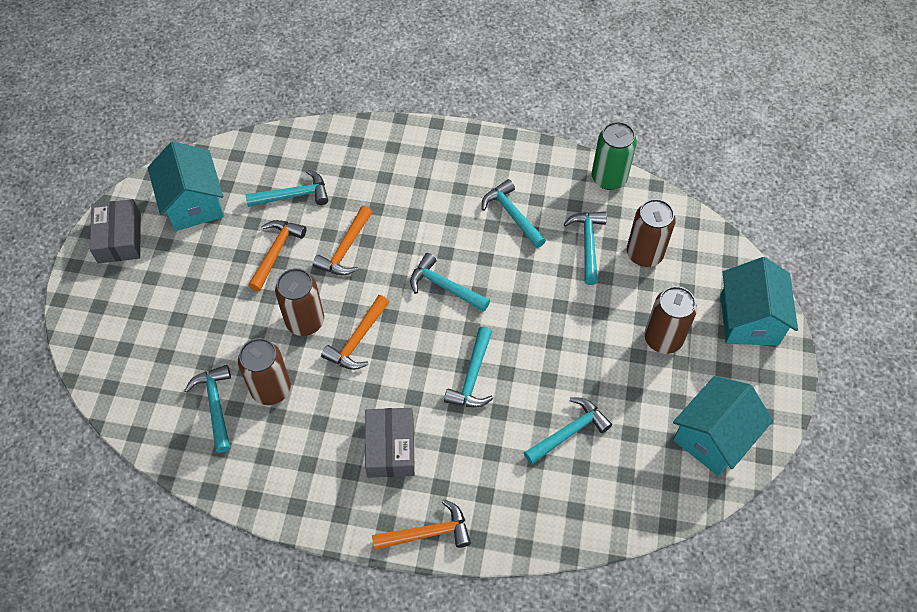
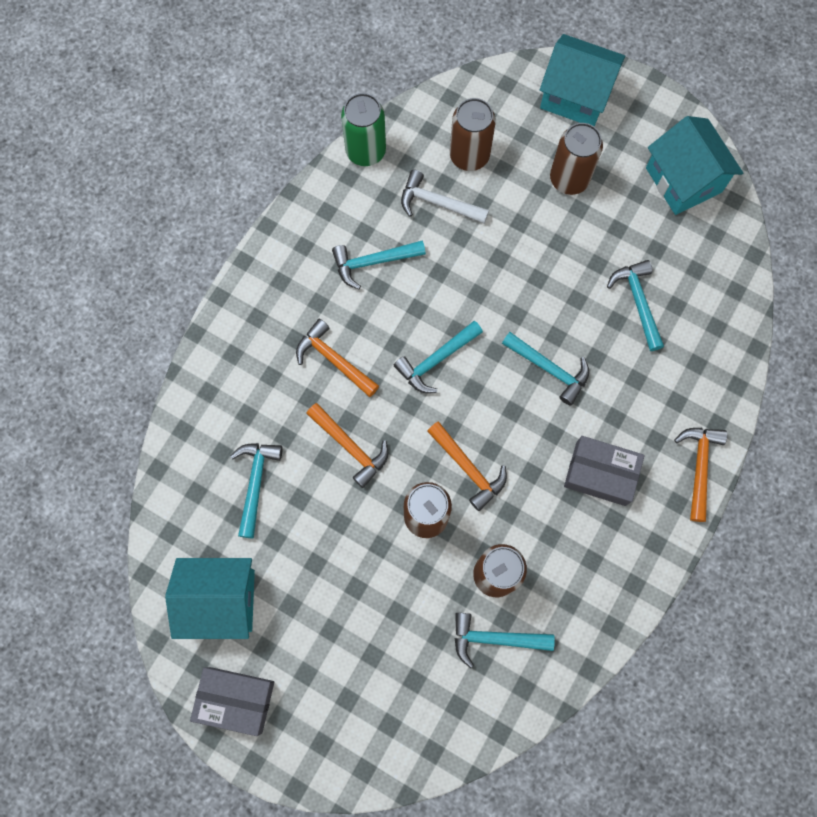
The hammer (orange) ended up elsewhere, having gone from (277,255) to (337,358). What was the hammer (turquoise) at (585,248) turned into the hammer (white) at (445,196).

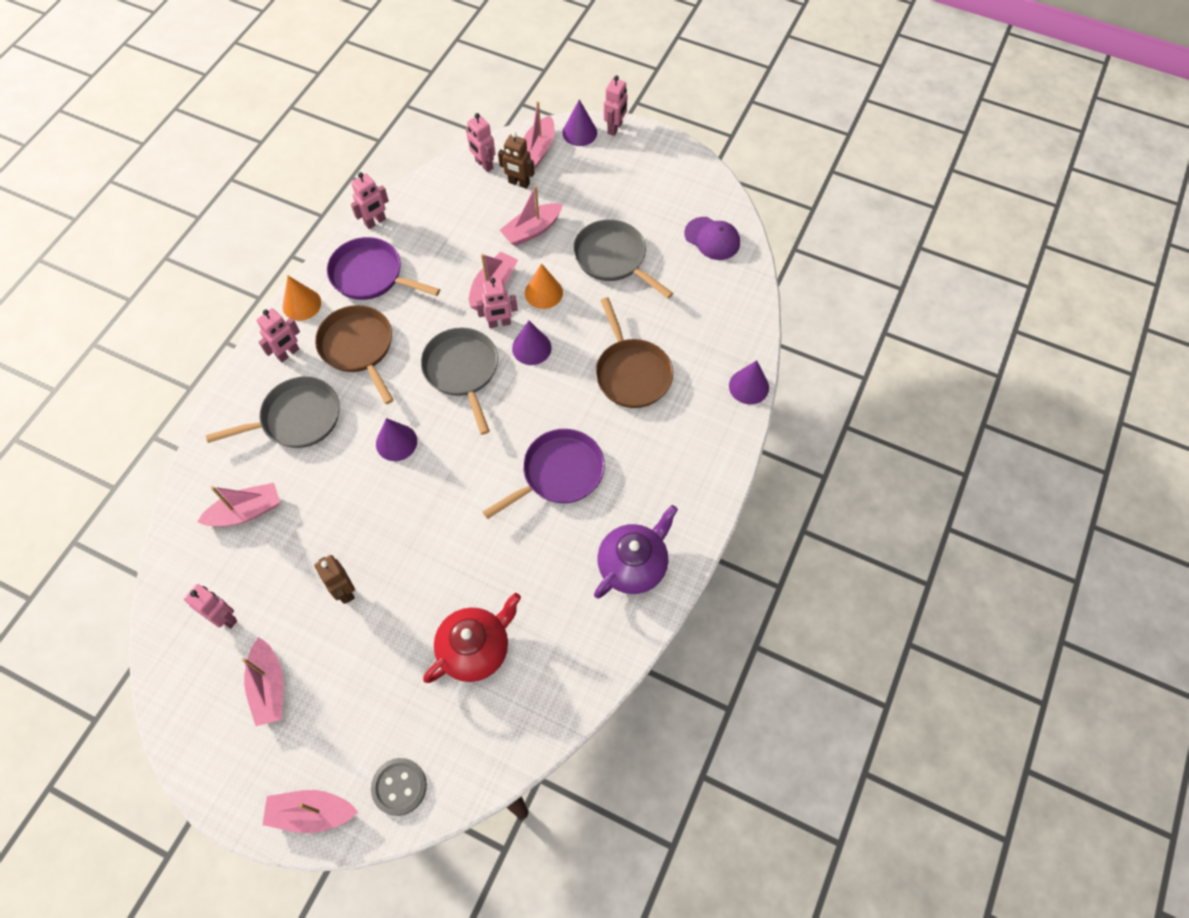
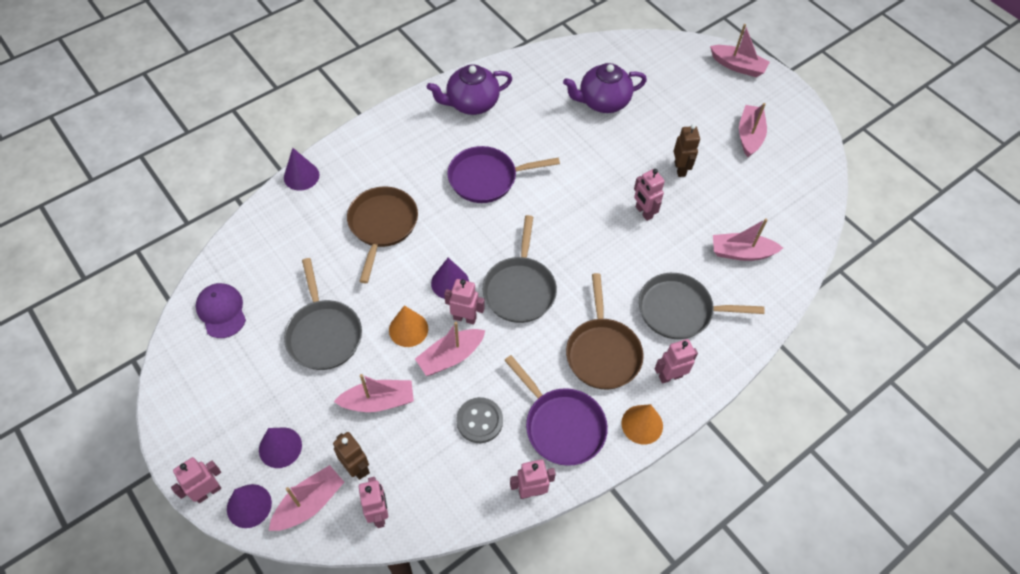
The robot (pink) ended up elsewhere, having gone from (210,606) to (649,195). The button (grey) ended up elsewhere, having gone from (399,787) to (479,420). The cone (purple) ended up elsewhere, having gone from (396,439) to (280,447). What was the teapot (red) at (472,638) turned into the teapot (purple) at (605,88).

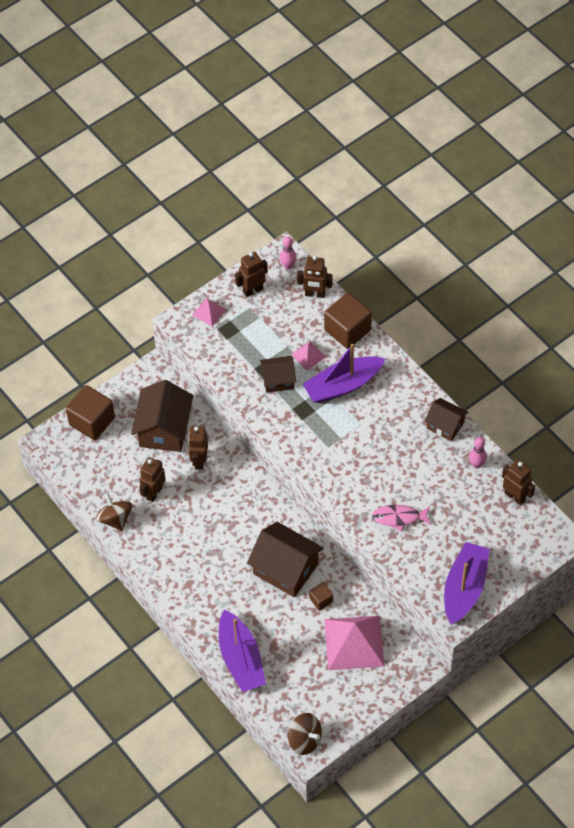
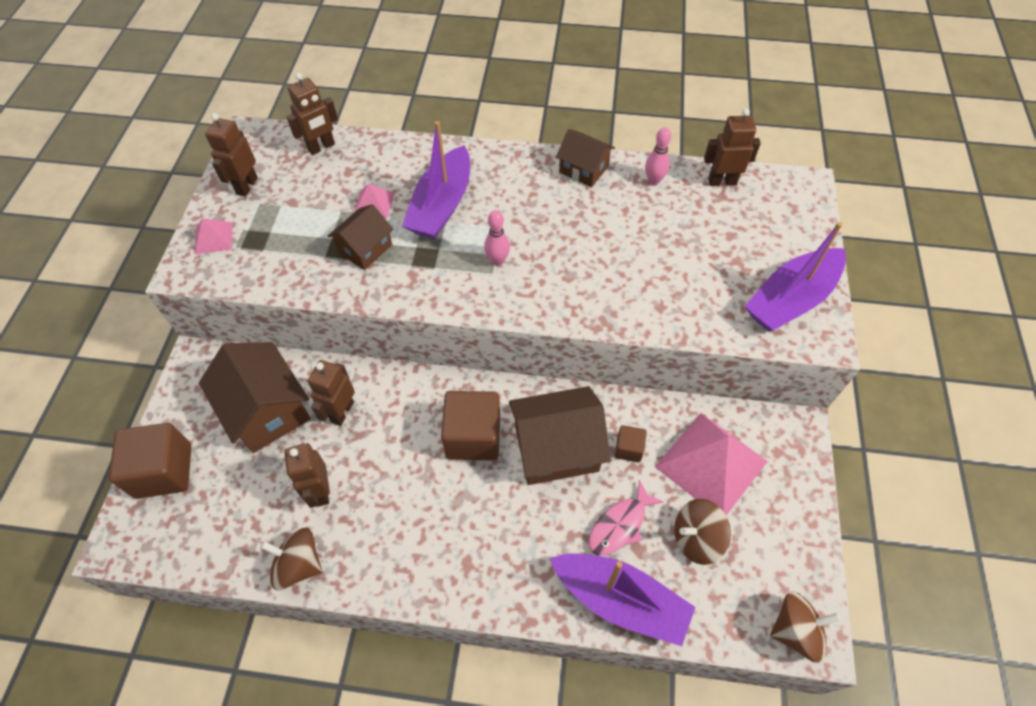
The second view gained the spinning top (brown) at (702,532). The bowling pin (pink) ended up elsewhere, having gone from (288,252) to (497,238). The cube (brown) ended up elsewhere, having gone from (348,321) to (470,426). The fish (pink) ended up elsewhere, having gone from (401,518) to (626,517). The robot (brown) at (198,448) ended up facing another way, 60 degrees clockwise from before. The house (brown) at (446,419) ended up facing another way, 45 degrees clockwise from before. The boat (purple) at (467,583) ended up facing another way, 105 degrees counterclockwise from before.

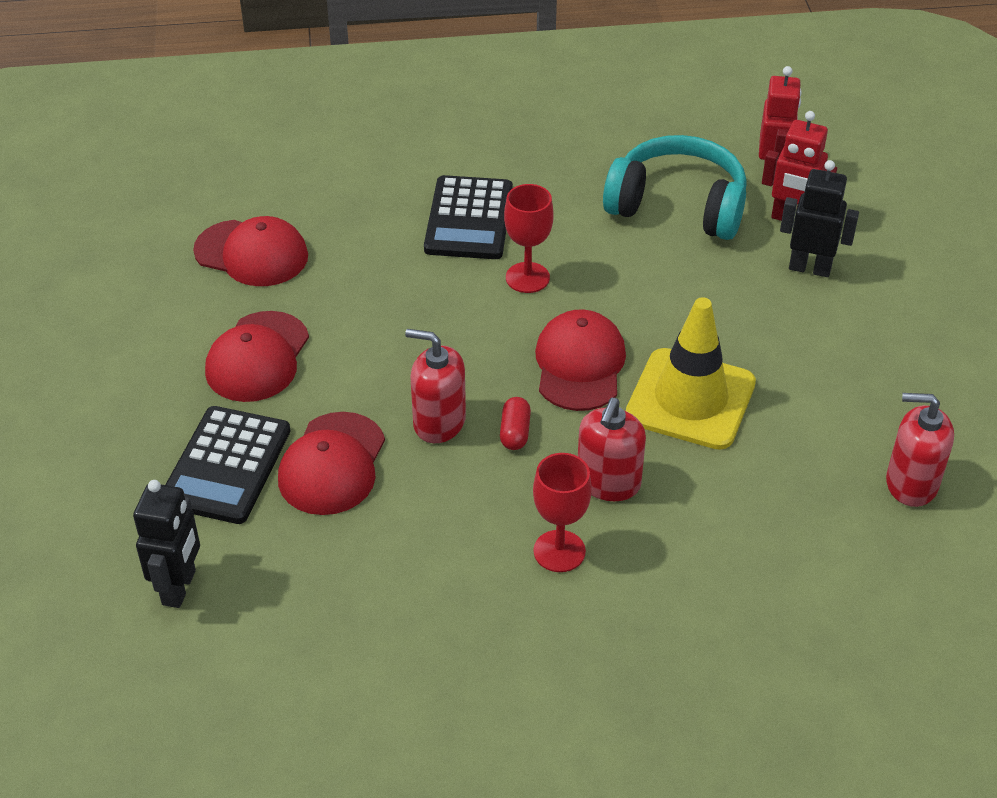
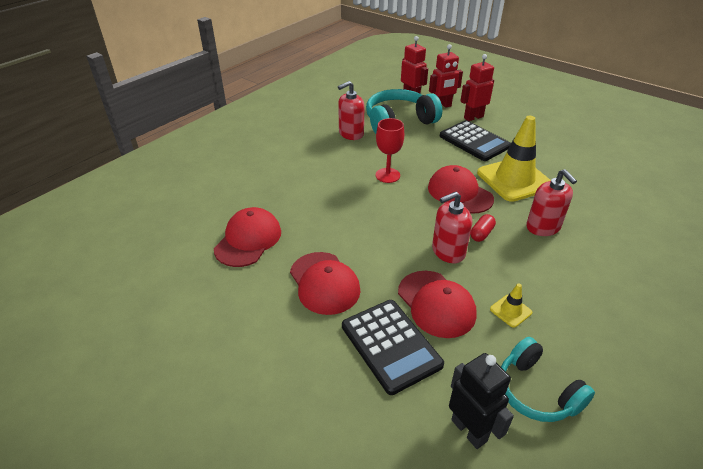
The second view lost the goblet (red) at (562,512). The second view gained the traffic cone (yellow) at (511,305). The second view gained the headphones (turquoise) at (548,379). The calculator (black) ended up elsewhere, having gone from (468,217) to (475,140). The soap dispenser (red) ended up elsewhere, having gone from (920,450) to (351,110). What was the robot (black) at (819,218) turned into the robot (red) at (477,87). The cap (red) at (250,251) ended up facing another way, 45 degrees counterclockwise from before. The capsule (red) at (515,423) ended up facing another way, 75 degrees clockwise from before.

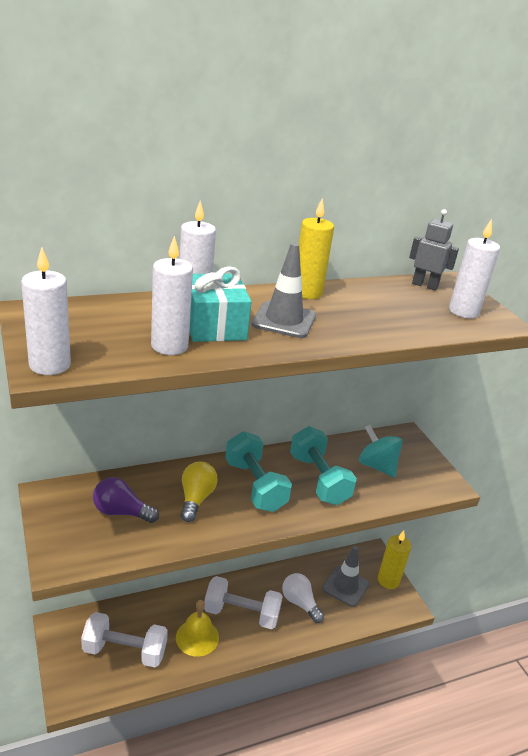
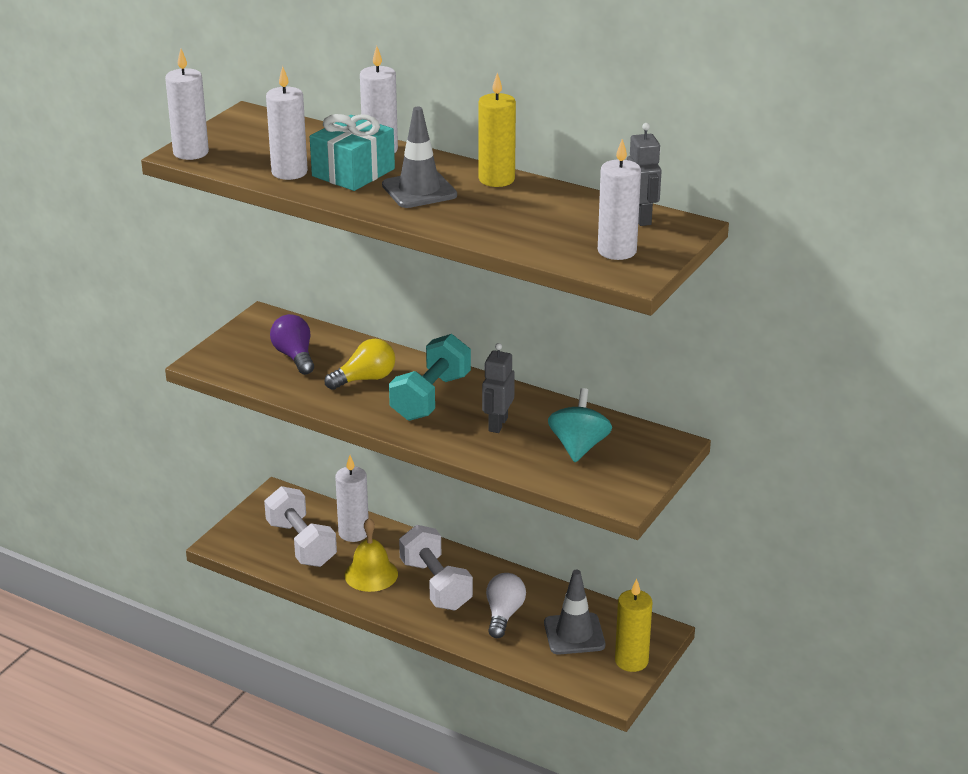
The second view gained the candle (white) at (352,498). Where the dumbbell (turquoise) stood at (323,465), the robot (grey) came to stand at (498,388).

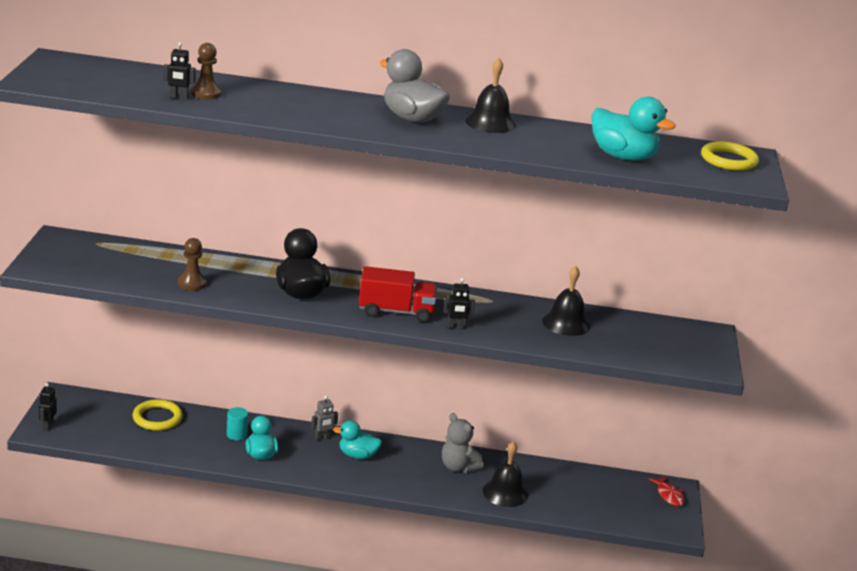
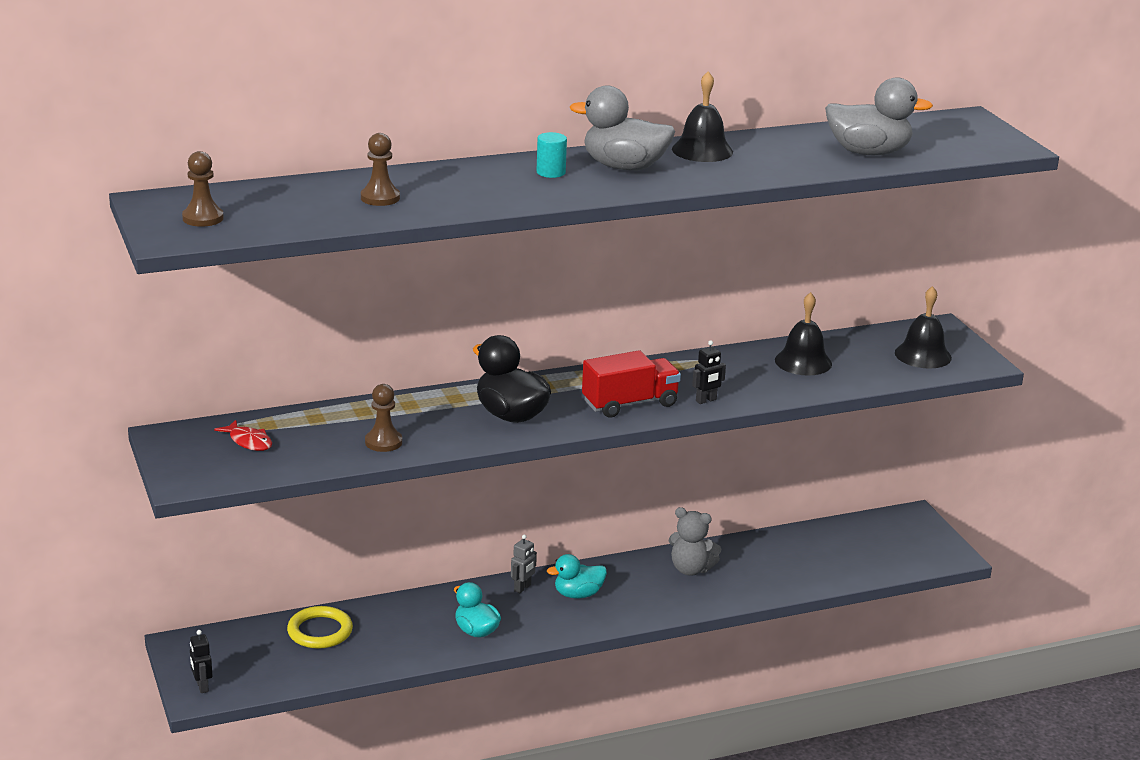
The second view lost the robot (black) at (179,71). The second view lost the ring (yellow) at (730,156). The second view gained the pawn (brown) at (203,189). The cylinder (turquoise) ended up elsewhere, having gone from (237,423) to (552,155). The bell (black) ended up elsewhere, having gone from (505,474) to (923,327). The fish (red) ended up elsewhere, having gone from (666,491) to (243,435). What was the duck (turquoise) at (633,129) turned into the duck (grey) at (879,116).

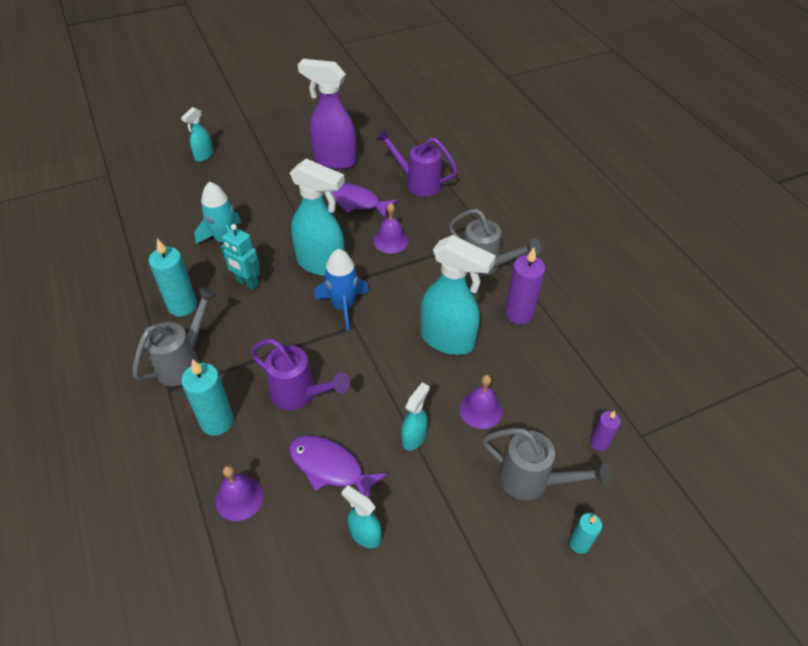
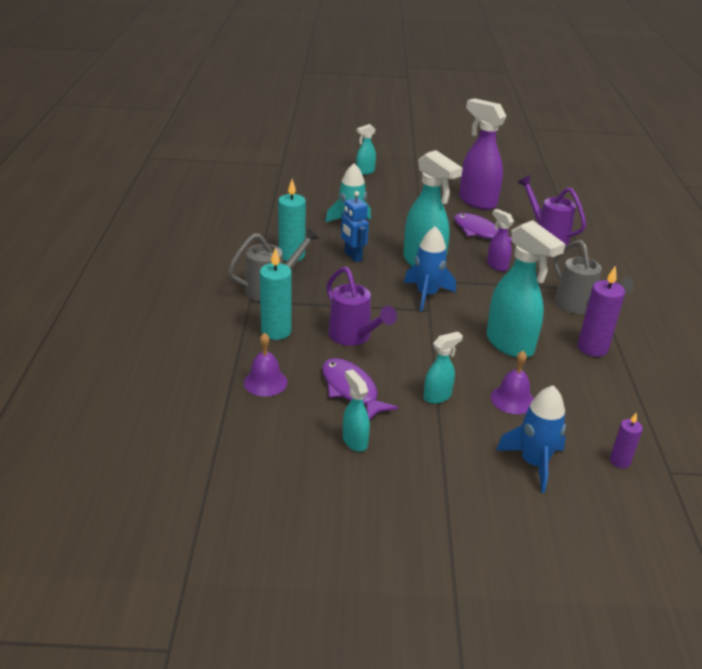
The second view lost the candle (turquoise) at (585,533). Where the bell (purple) stood at (391,228), the spray bottle (purple) came to stand at (500,240). Where the watering can (grey) stood at (547,464), the rocket (blue) came to stand at (531,439). What was the robot (turquoise) at (240,257) turned into the robot (blue) at (355,226).

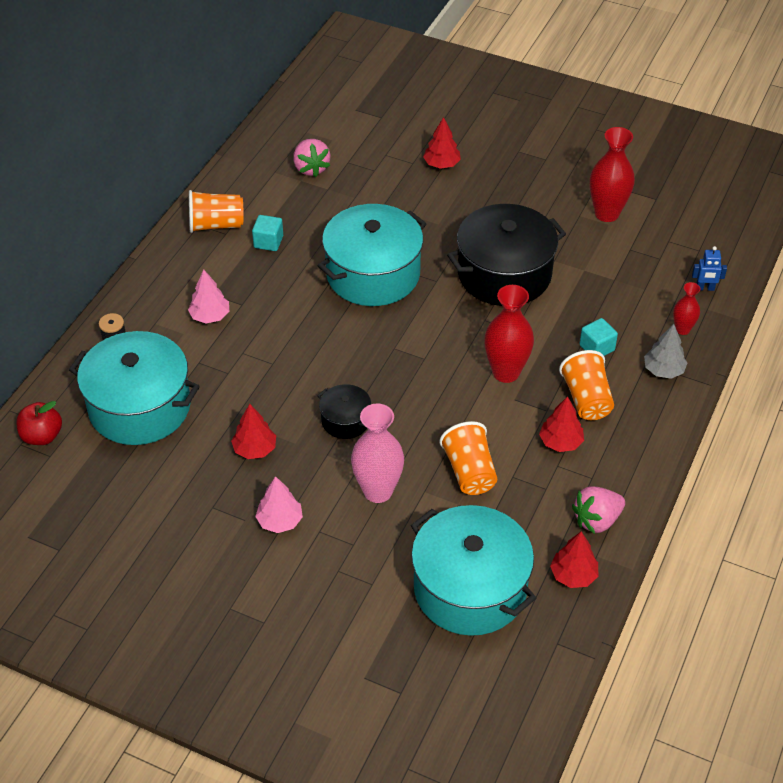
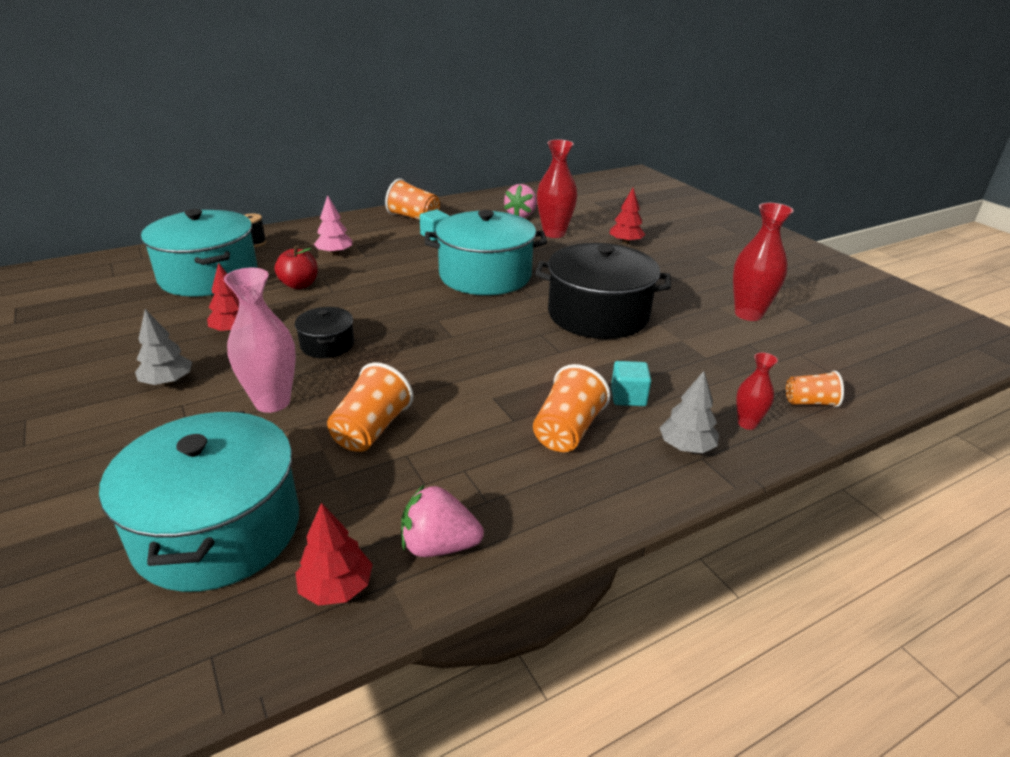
The second view lost the tree (red) at (561,424). The apple (red) ended up elsewhere, having gone from (39,423) to (296,267). The vase (red) ended up elsewhere, having gone from (509,334) to (557,189). Where the robot (blue) stood at (709,268), the cup (orange) came to stand at (815,389). What was the tree (pink) at (279,504) turned into the tree (grey) at (163,347).

